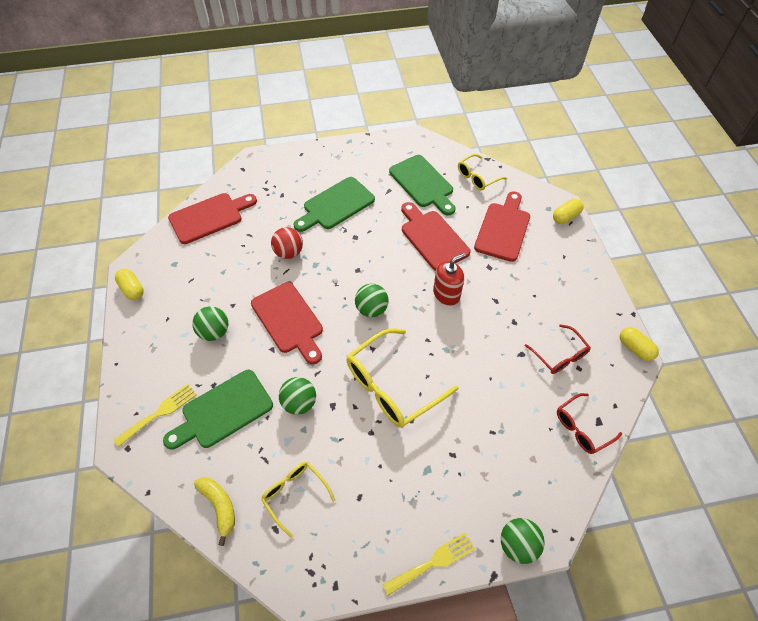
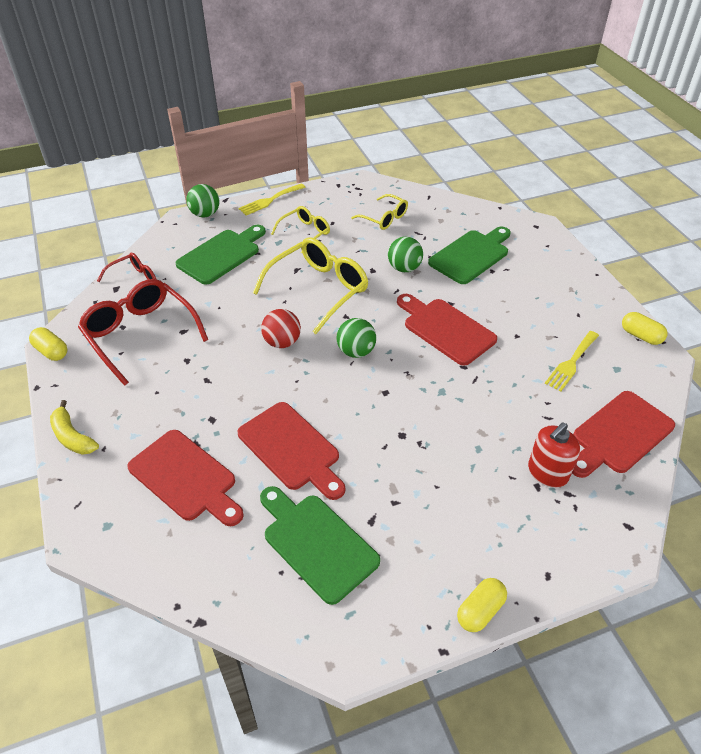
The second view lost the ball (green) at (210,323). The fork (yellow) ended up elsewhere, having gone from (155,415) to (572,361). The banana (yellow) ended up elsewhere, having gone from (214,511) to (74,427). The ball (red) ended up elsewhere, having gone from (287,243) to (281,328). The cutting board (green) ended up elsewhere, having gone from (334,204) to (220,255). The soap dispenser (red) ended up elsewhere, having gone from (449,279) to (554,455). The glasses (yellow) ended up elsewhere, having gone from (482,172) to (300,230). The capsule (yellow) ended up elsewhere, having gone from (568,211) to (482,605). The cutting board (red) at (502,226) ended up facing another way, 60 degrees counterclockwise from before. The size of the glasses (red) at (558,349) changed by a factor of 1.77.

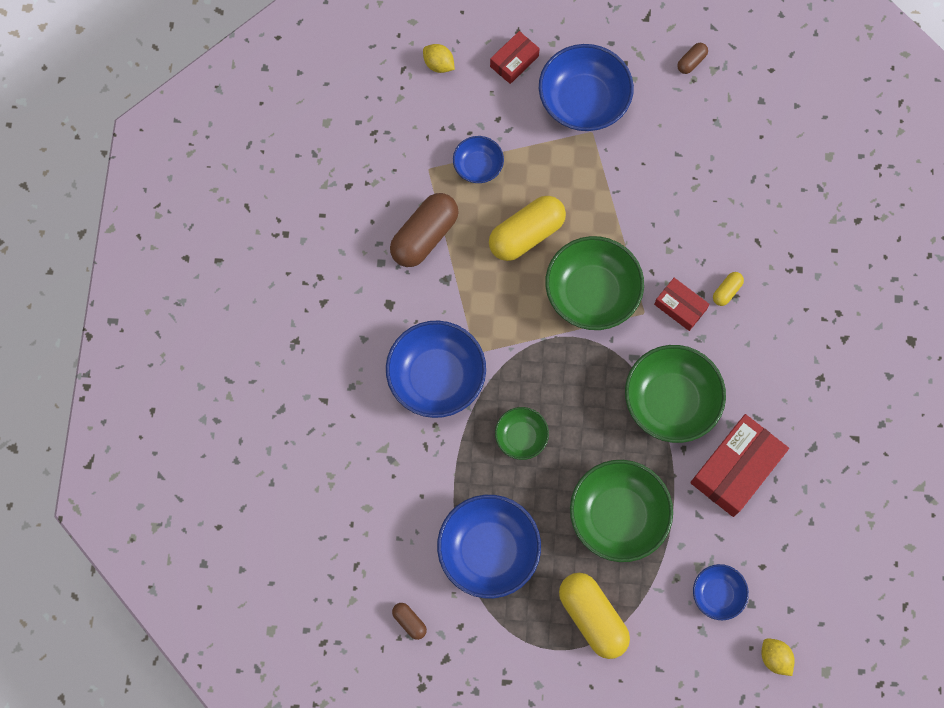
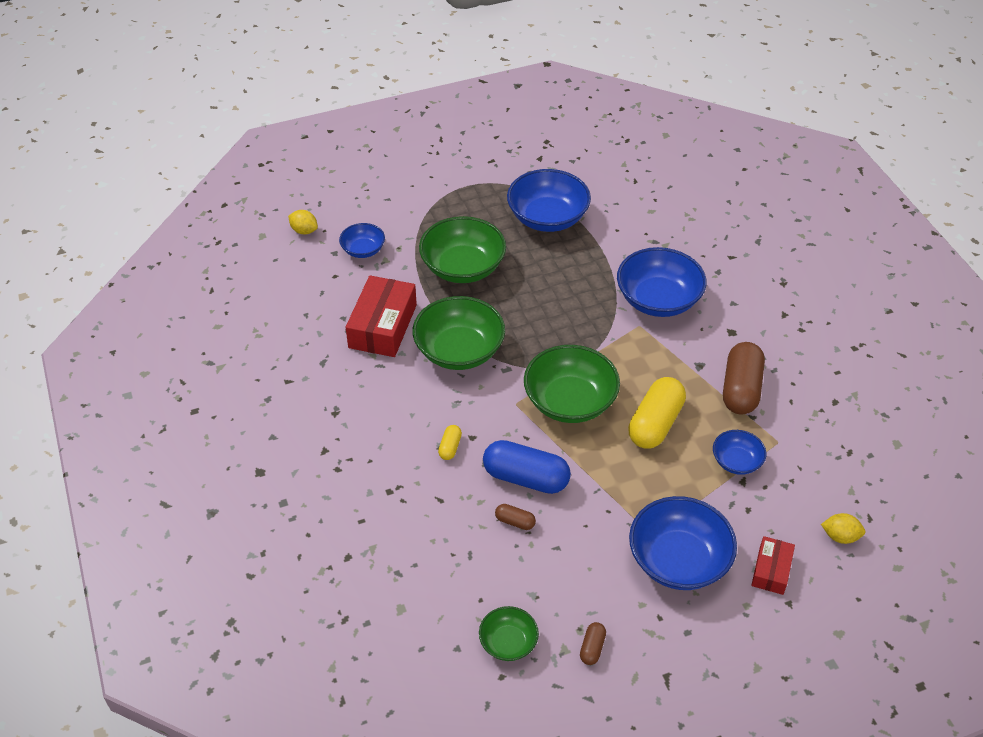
The second view lost the capsule (yellow) at (594,616). The second view lost the box (red) at (682,304). The second view gained the capsule (blue) at (527,467). The capsule (brown) ended up elsewhere, having gone from (409,621) to (515,517). The bowl (green) ended up elsewhere, having gone from (522,433) to (509,633).

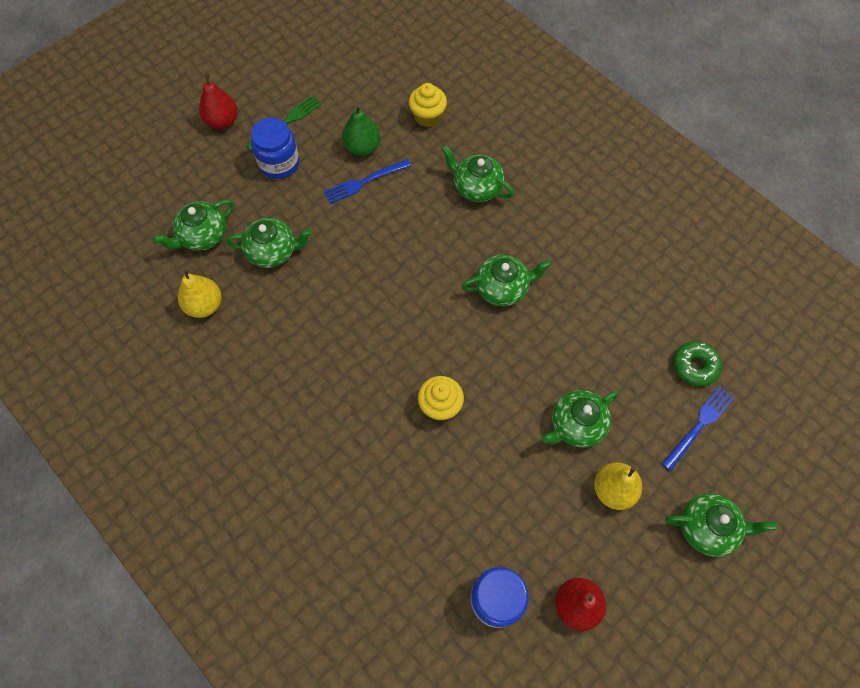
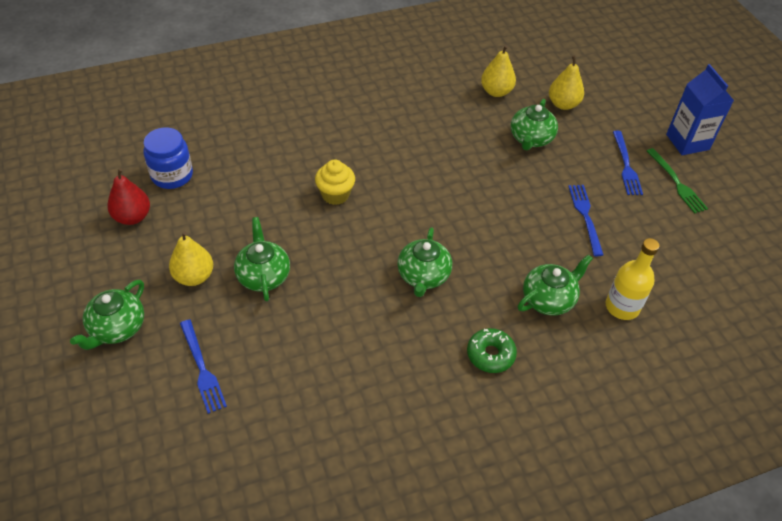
The second view lost the pear (green) at (361,130). The second view lost the cupcake (yellow) at (428,105). The second view gained the bottle (yellow) at (633,279). The donut (green) ended up elsewhere, having gone from (697,363) to (492,350). Where the teapot (green) stood at (193,225), the pear (yellow) came to stand at (566,82). Where the pear (red) stood at (218,101), the carton (blue) came to stand at (700,109). Where the jar (blue) stood at (275,148), the fork (blue) came to stand at (628,163).

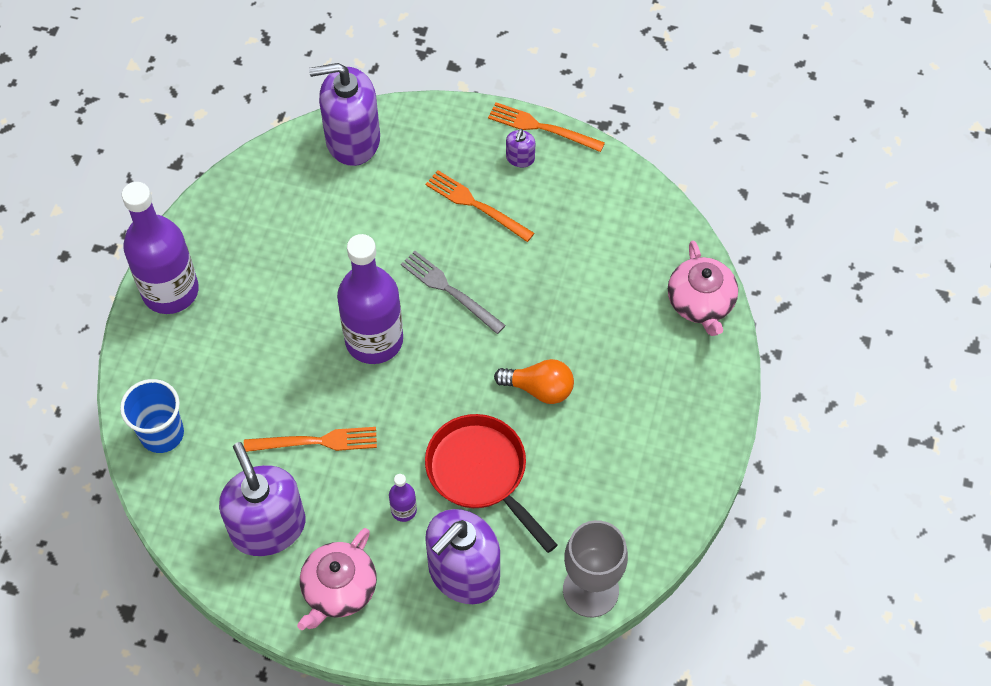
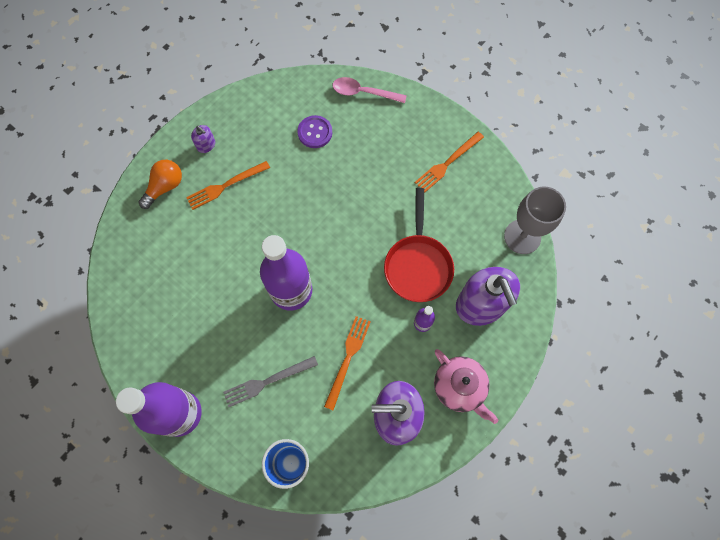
The second view lost the soap dispenser (purple) at (344,114). The second view gained the button (purple) at (314,131). The fork (grey) ended up elsewhere, having gone from (453,292) to (270,381). The fork (orange) ended up elsewhere, having gone from (546,127) to (449,162). The light bulb (orange) ended up elsewhere, having gone from (534,381) to (160,184). Where the teapot (pink) stood at (703,288), the spoon (pink) came to stand at (370,90). The pan (red) at (491,483) ended up facing another way, 75 degrees counterclockwise from before.

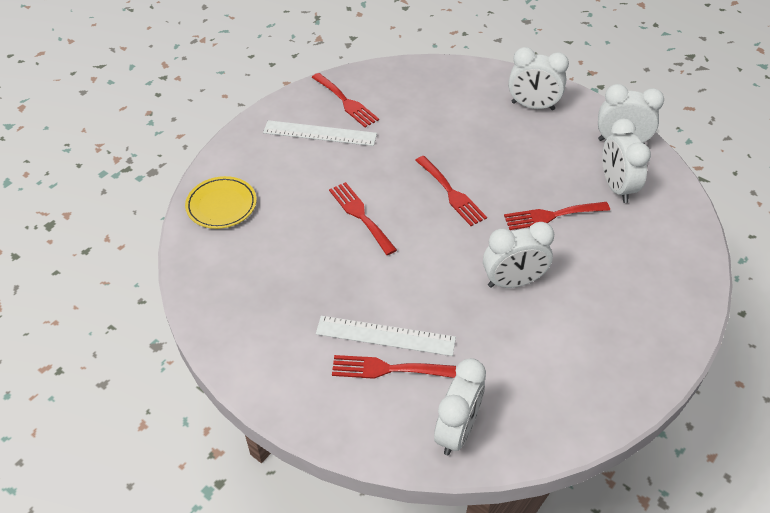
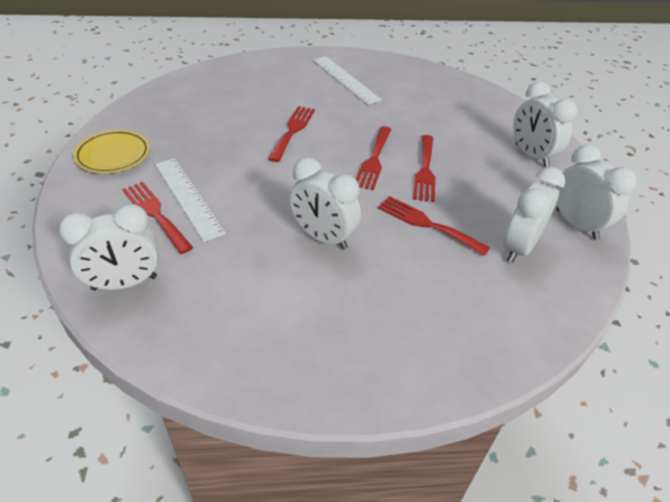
The plate (yellow) ended up elsewhere, having gone from (221,202) to (112,151). The fork (red) ended up elsewhere, having gone from (345,100) to (424,168).

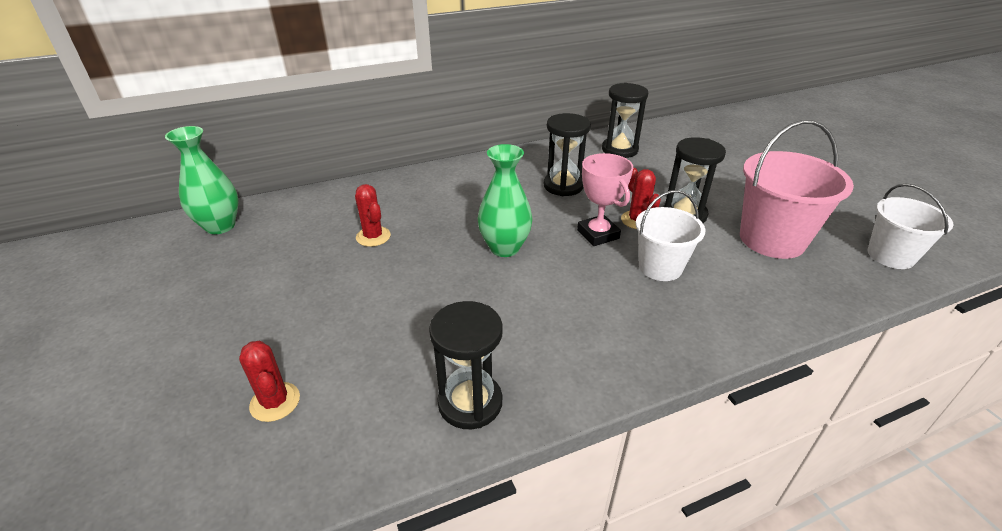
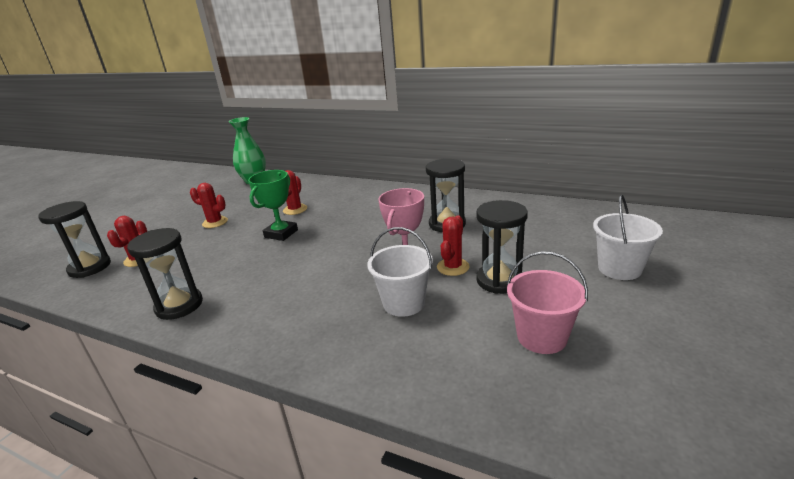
The second view lost the vase (green) at (505,200). The second view gained the cactus (red) at (209,205). The second view gained the trophy (green) at (273,205). The hourglass (black) ended up elsewhere, having gone from (625,120) to (74,239). The bucket (white) ended up elsewhere, having gone from (910,226) to (628,237). The size of the bucket (pink) at (797,189) changed by a factor of 0.65.

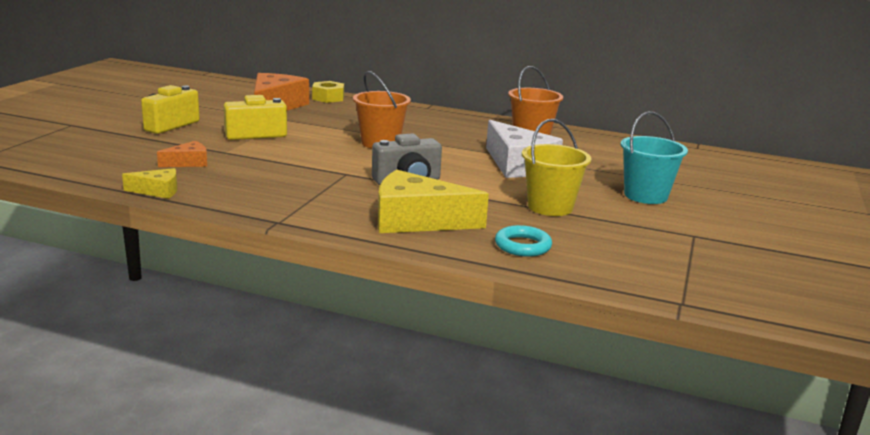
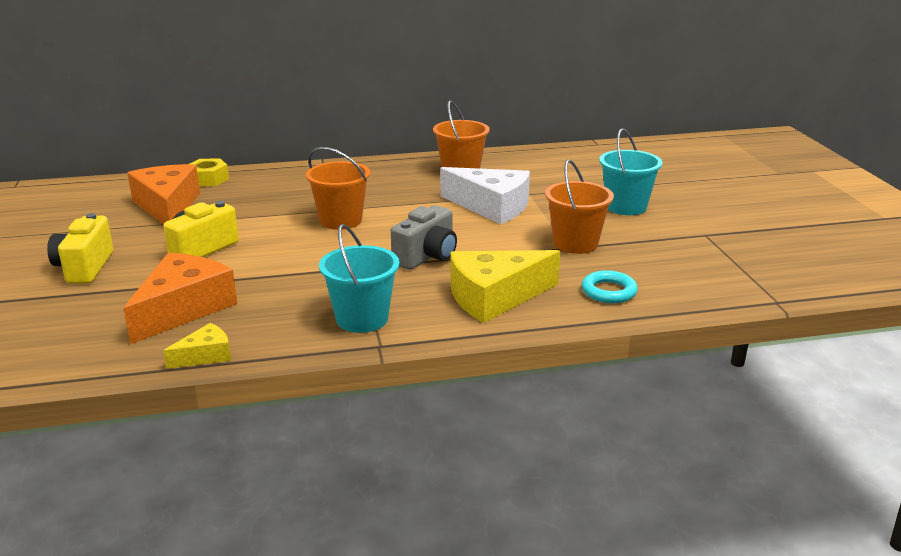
The second view gained the bucket (turquoise) at (359,278). What was the bucket (yellow) at (556,167) turned into the bucket (orange) at (579,206). The size of the cheese (orange) at (182,154) changed by a factor of 2.00.

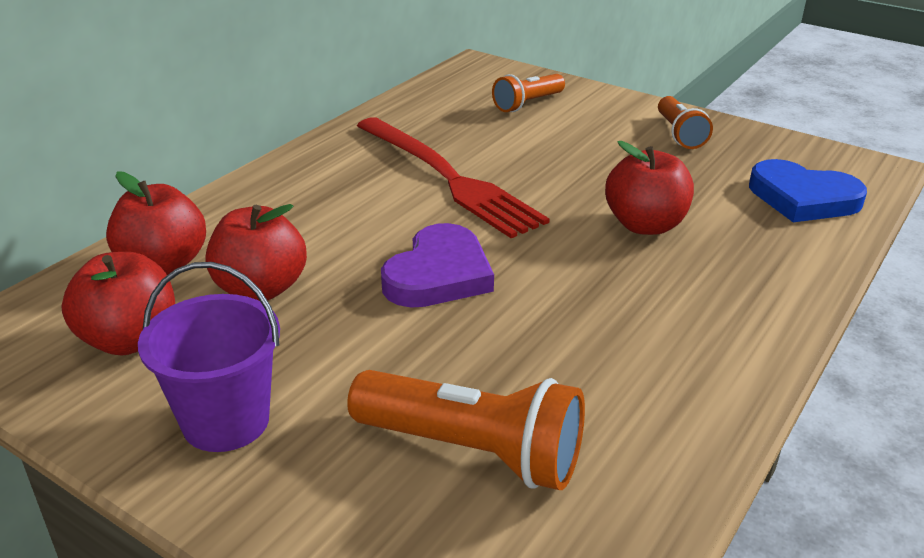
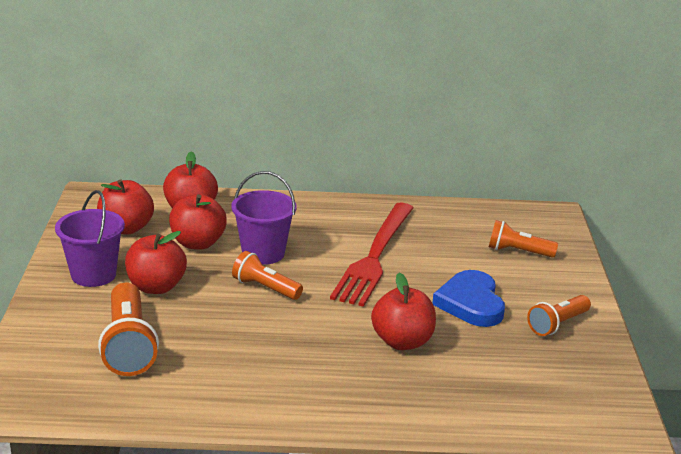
The second view gained the apple (red) at (156,262). The second view gained the bucket (purple) at (264,218). The heart (blue) ended up elsewhere, having gone from (808,190) to (468,298). Where the heart (purple) stood at (437,265), the flashlight (orange) came to stand at (267,275).

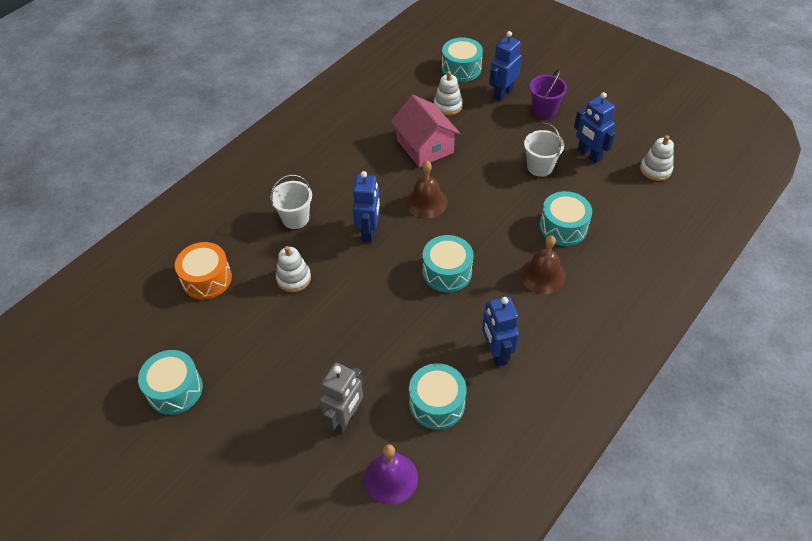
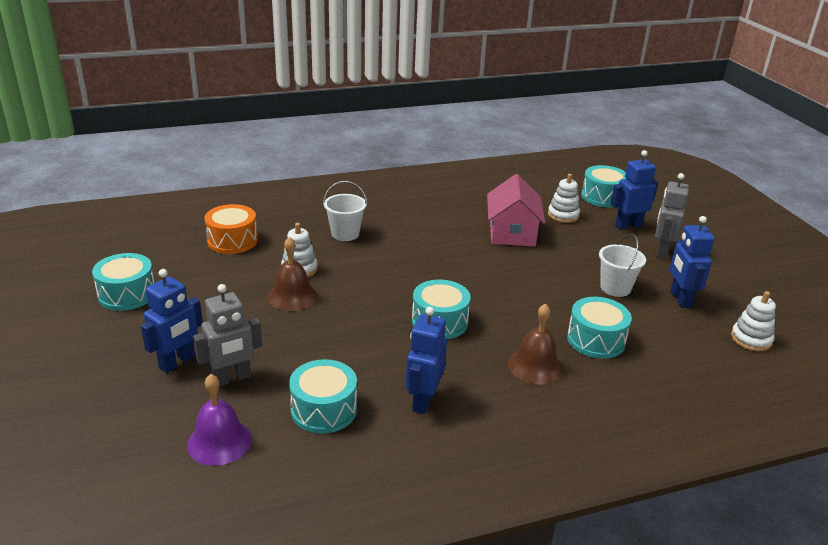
The robot (blue) ended up elsewhere, having gone from (366,206) to (172,321). The bell (brown) ended up elsewhere, having gone from (427,189) to (293,274). Where the bucket (purple) stood at (548,94), the robot (grey) came to stand at (672,216).

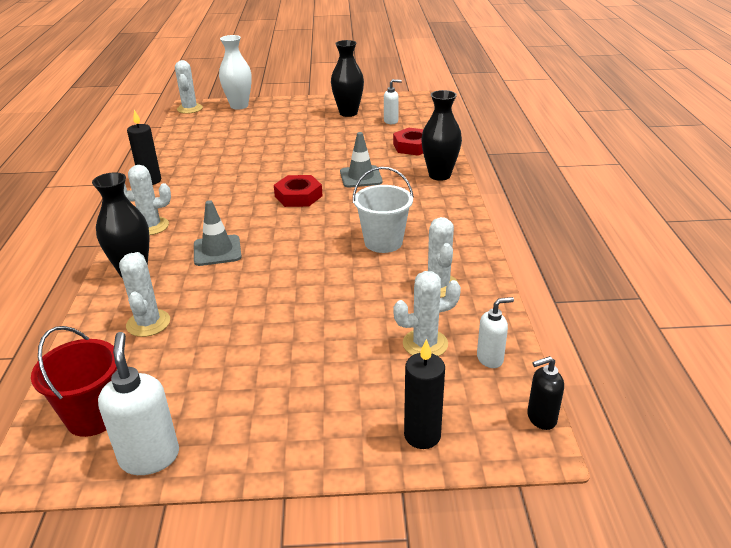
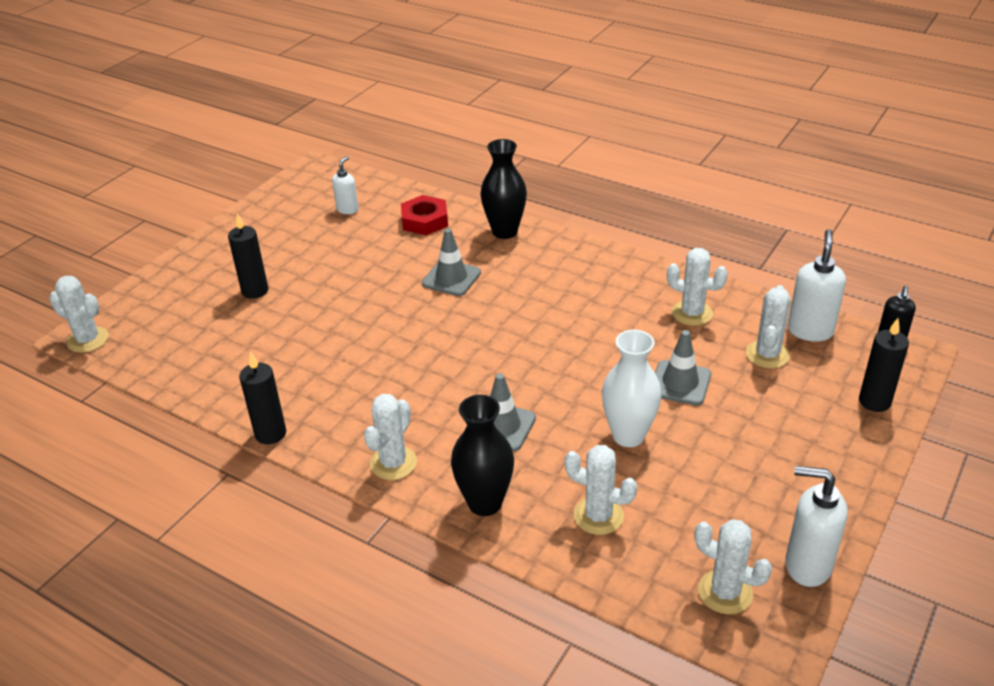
The second view lost the nut (red) at (298,191). The second view lost the vase (black) at (347,78). The second view lost the bucket (white) at (383,210). The second view gained the candle (black) at (248,256). The second view gained the traffic cone (grey) at (683,367). The vase (white) ended up elsewhere, having gone from (235,72) to (632,388). Where the bucket (red) stood at (74,381), the cactus (white) came to stand at (733,566). The size of the soap dispenser (white) at (495,332) changed by a factor of 1.63.

